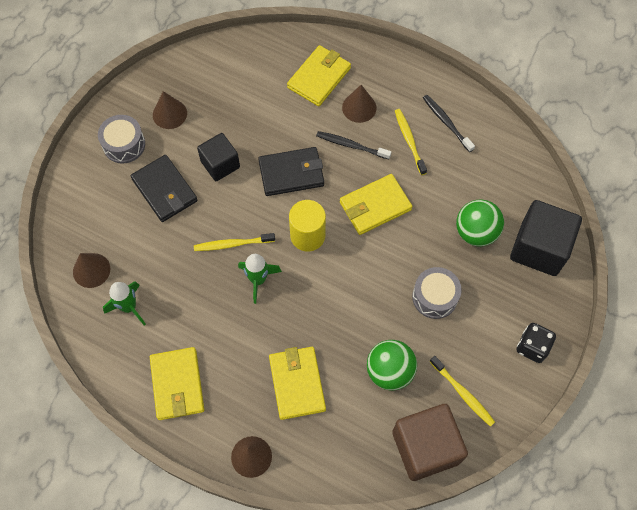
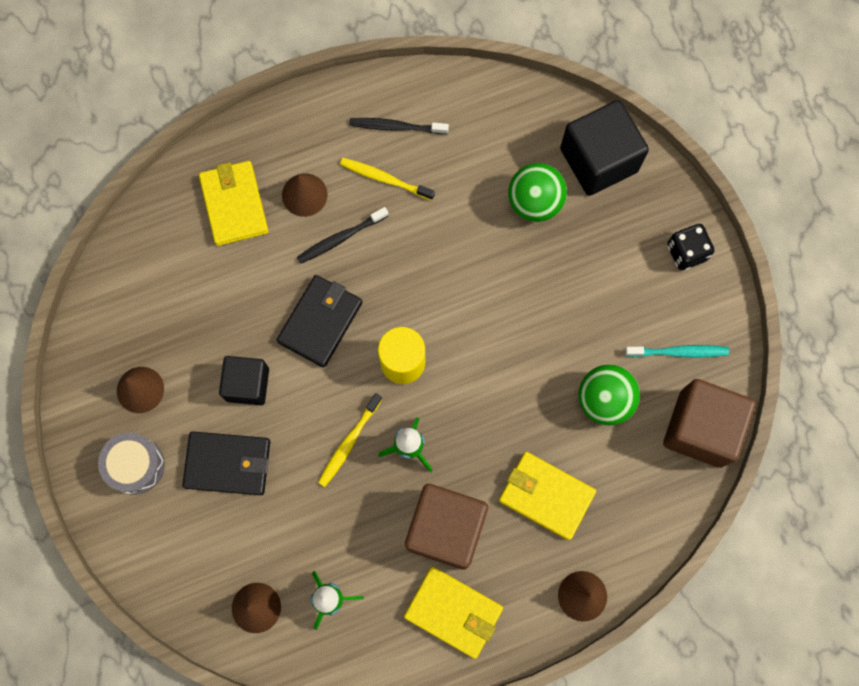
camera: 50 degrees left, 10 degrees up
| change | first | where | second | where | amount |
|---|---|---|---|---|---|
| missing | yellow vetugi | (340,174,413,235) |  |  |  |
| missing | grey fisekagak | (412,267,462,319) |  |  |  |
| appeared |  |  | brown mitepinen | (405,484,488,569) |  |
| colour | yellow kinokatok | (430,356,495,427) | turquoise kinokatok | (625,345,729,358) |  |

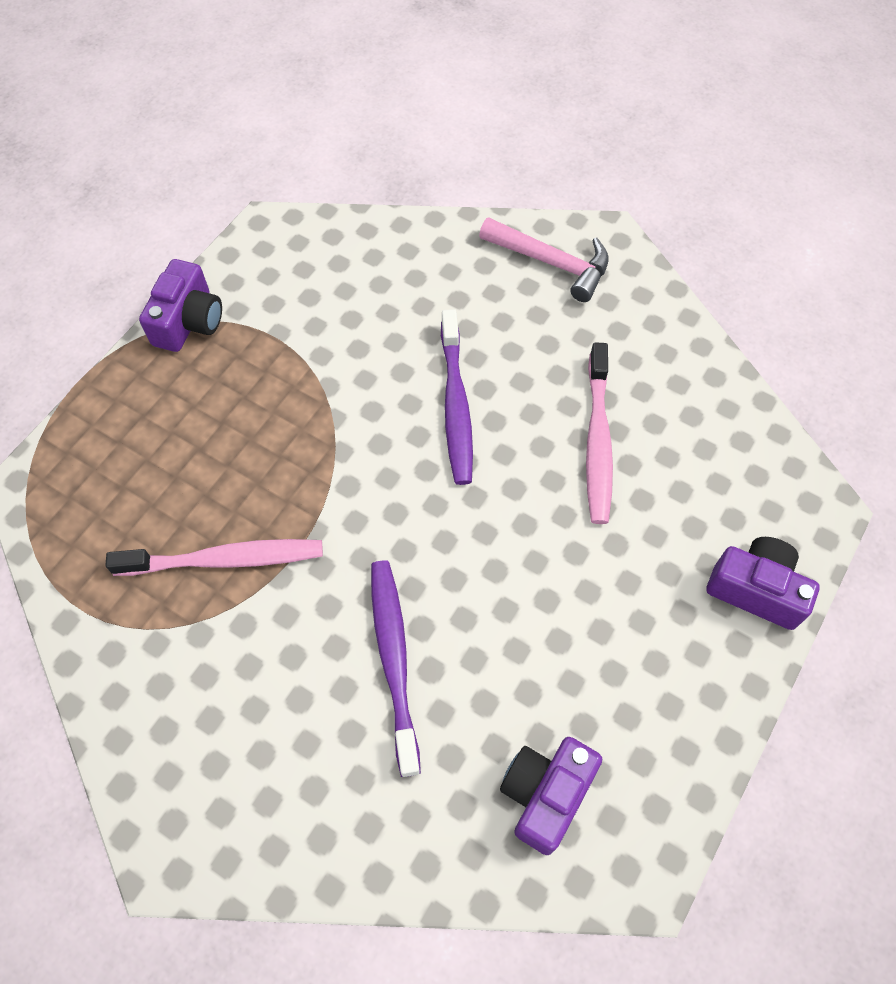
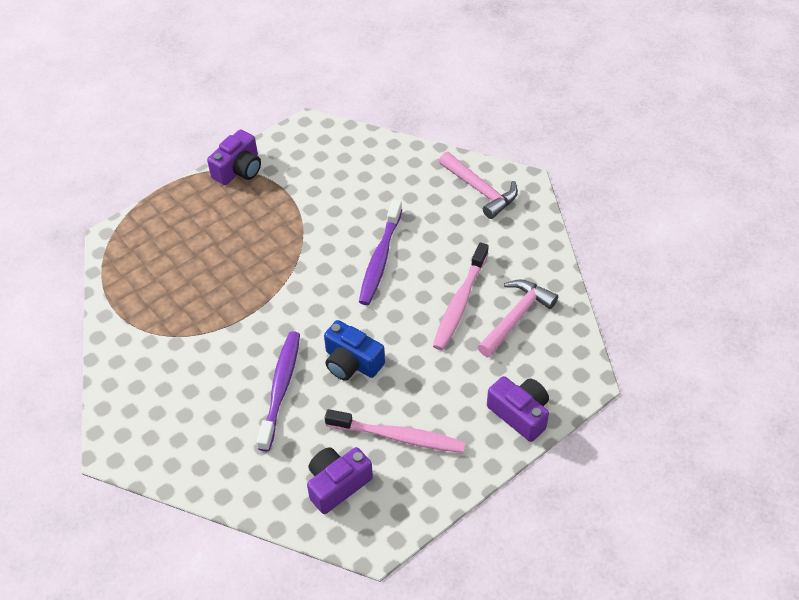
camera: 20 degrees right, 10 degrees down
| change | first | where | second | where | amount |
|---|---|---|---|---|---|
| appeared |  |  | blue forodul | (324,320,385,381) |  |
| appeared |  |  | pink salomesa | (478,279,558,357) |  |
| relocated | pink kinokatok | (106,539,323,576) |  | (325,409,466,453) |  |

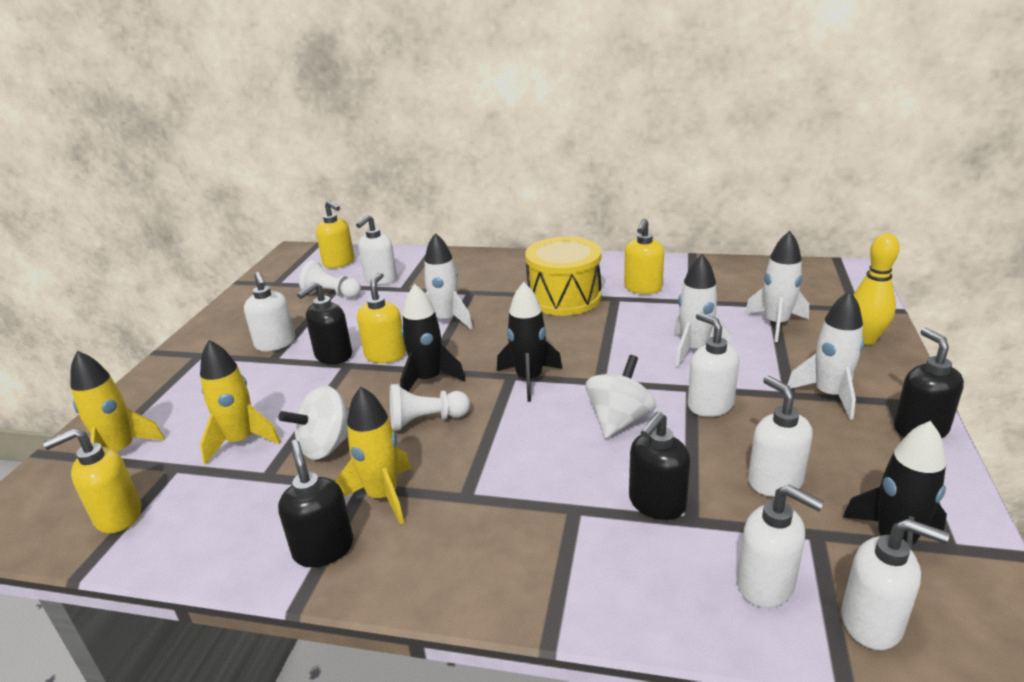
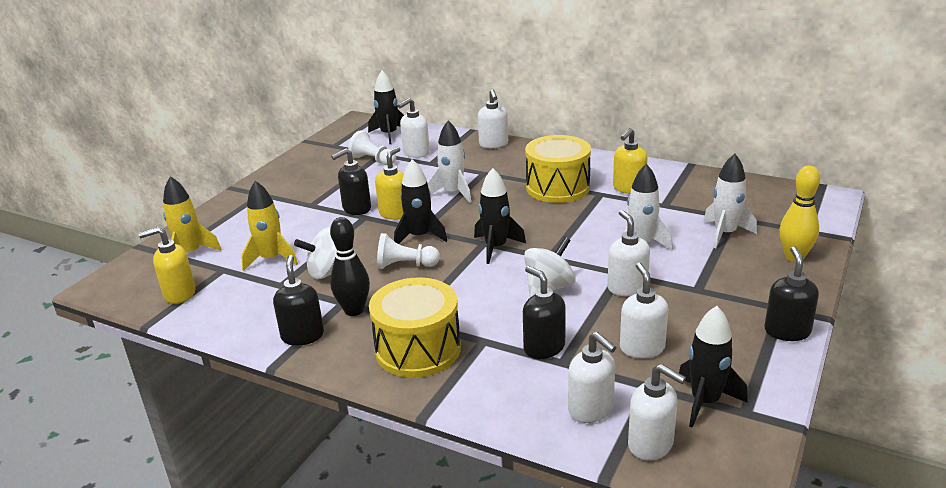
camera: 15 degrees right, 0 degrees up
| change | first | where | second | where | amount |
|---|---|---|---|---|---|
| missing | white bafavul | (787,291,864,420) |  |  |  |
| appeared |  |  | yellow fisekagak | (369,277,461,378) |  |
| relocated | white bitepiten | (244,272,295,352) |  | (478,89,508,148) |  |
| exchanged | yellow bitepiten | (316,200,354,268) | black bafavul | (368,70,404,144) |  |
| exchanged | yellow bafavul | (335,387,411,525) | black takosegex | (330,217,370,316) |  |
| spun | black bitepiten | (629,412,690,520) |  | (523,266,566,359) | 90 degrees clockwise |

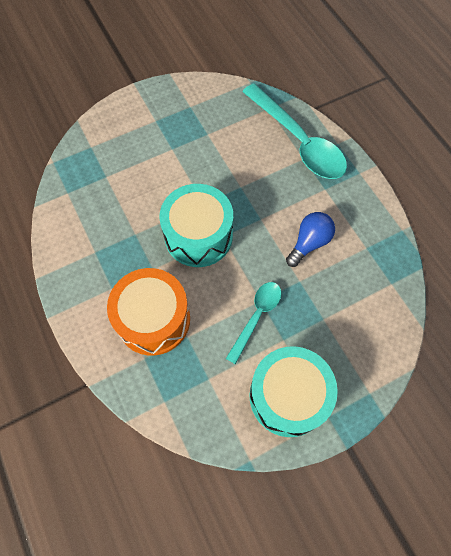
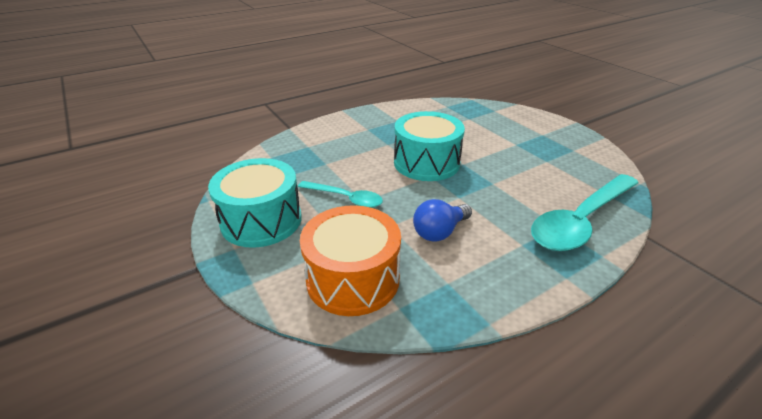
camera: 85 degrees right, 30 degrees down
| change | first | where | second | where | amount |
|---|---|---|---|---|---|
| relocated | orange fisekagak | (107,268,190,356) |  | (300,205,401,316) |  |
| spun | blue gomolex | (286,212,335,267) |  | (413,199,472,242) | 105 degrees clockwise |

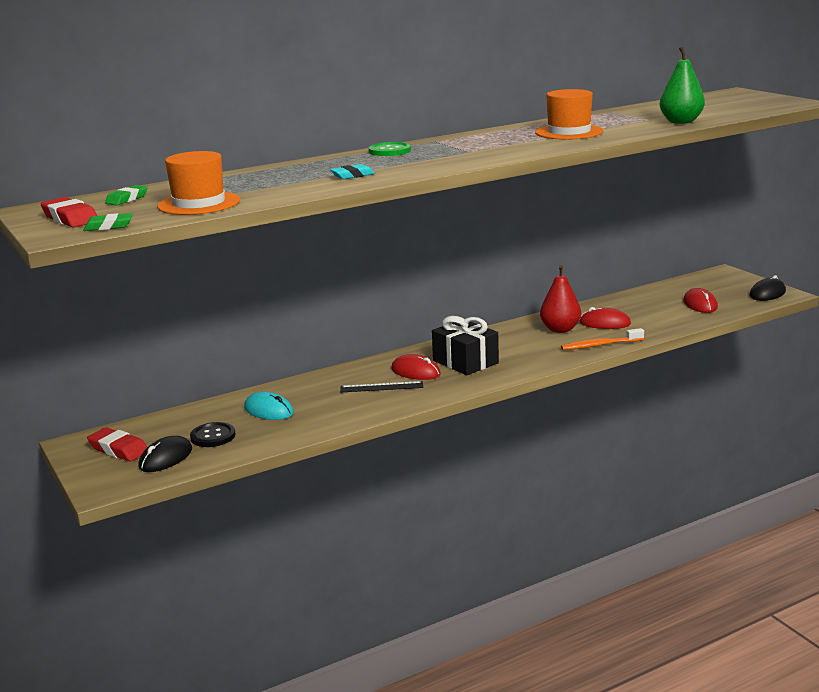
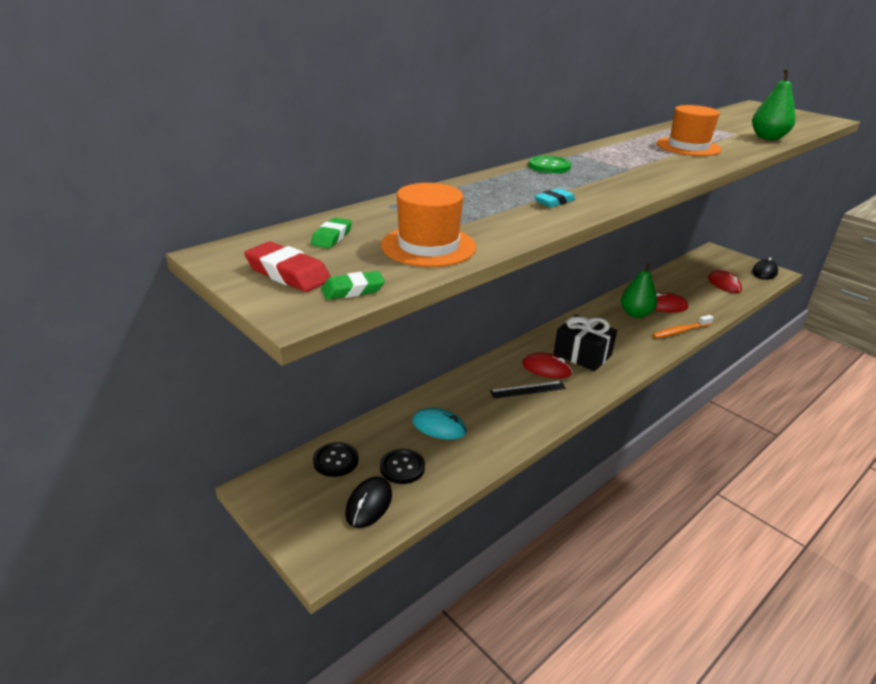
camera: 15 degrees left, 10 degrees up
| change | first | where | second | where | amount |
|---|---|---|---|---|---|
| missing | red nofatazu | (87,427,147,462) |  |  |  |
| appeared |  |  | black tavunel | (313,442,359,477) |  |
| colour | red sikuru | (540,265,581,333) | green sikuru | (621,262,657,318) |  |

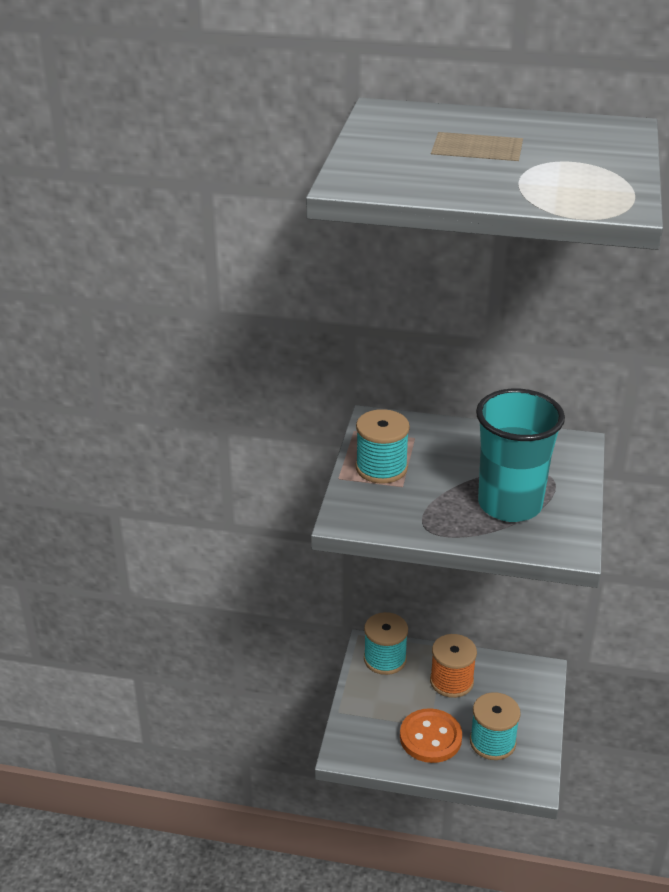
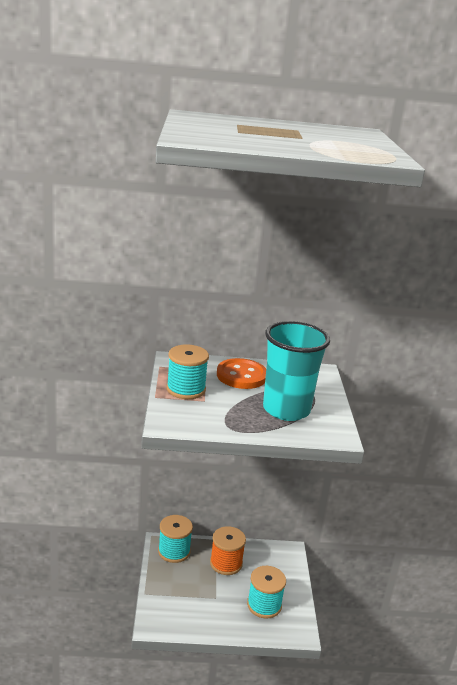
camera: 15 degrees left, 10 degrees down
| change | first | where | second | where | amount |
|---|---|---|---|---|---|
| relocated | orange tavunel | (400,708,462,763) |  | (217,358,266,389) |  |

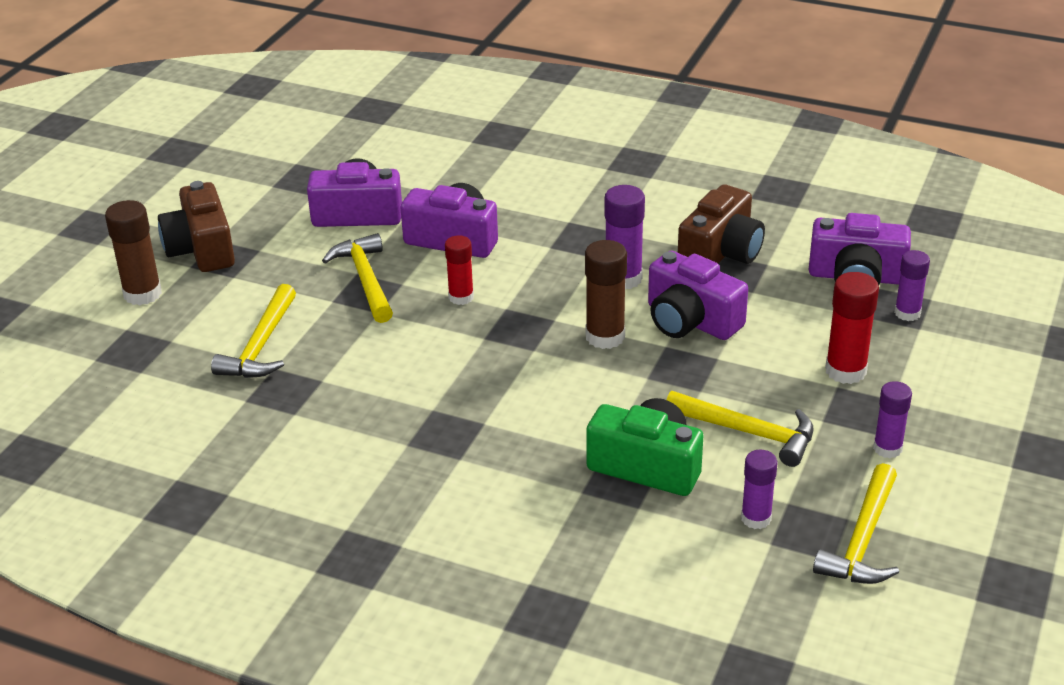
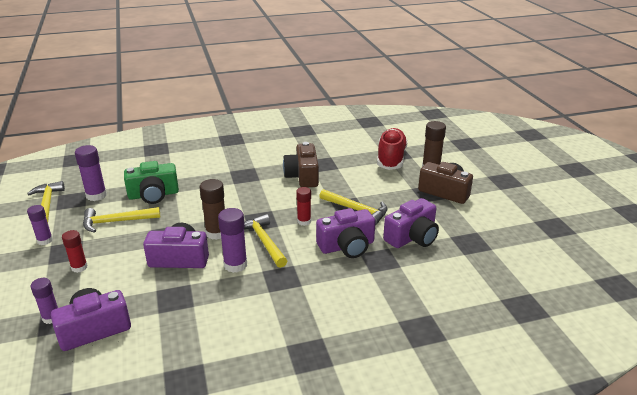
camera: 140 degrees right, 5 degrees down
| change | first | where | second | where | amount |
|---|---|---|---|---|---|
| appeared |  |  | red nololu | (377,128,408,170) |  |
| relocated | yellow salomesa | (211,284,296,378) |  | (244,214,287,268) |  |
| relocated | brown forodul | (678,185,765,264) |  | (283,142,319,187) |  |
| size | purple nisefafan | (741,450,778,529) |  | (75,145,107,201) | x1.51 |
| size | red nisefafan | (825,272,879,384) |  | (62,230,88,273) | x0.66 |

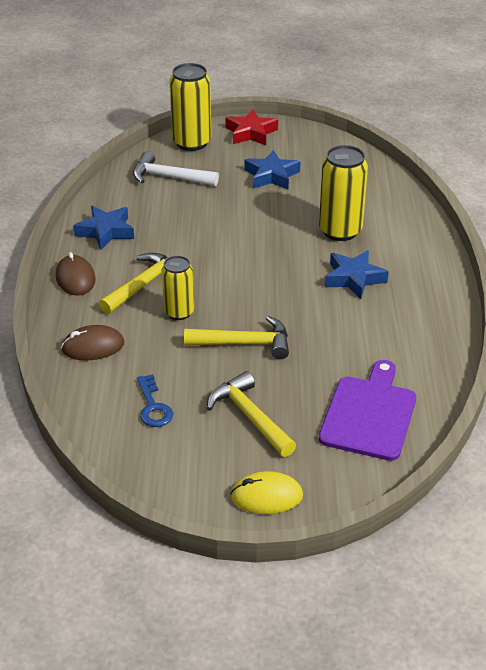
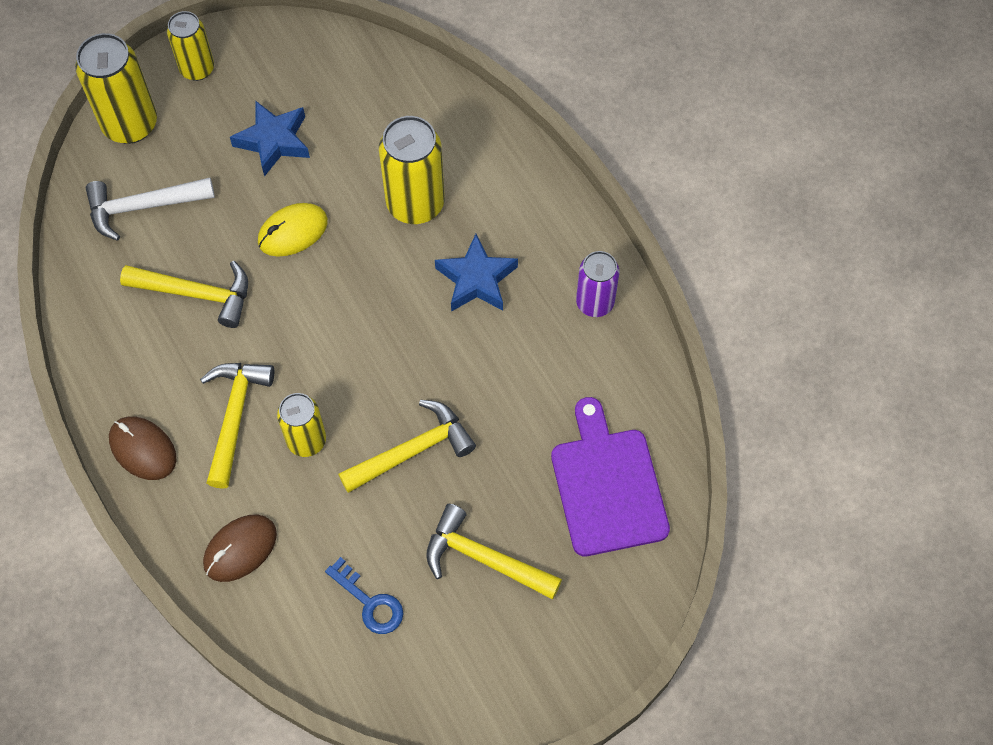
camera: 30 degrees left, 25 degrees up
| change | first | where | second | where | amount |
|---|---|---|---|---|---|
| missing | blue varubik | (73,206,134,250) |  |  |  |
| appeared |  |  | yellow salomesa | (120,261,248,328) |  |
| appeared |  |  | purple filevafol | (576,251,619,317) |  |
| relocated | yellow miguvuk | (230,471,303,514) |  | (258,203,328,257) |  |
| exchanged | red varubik | (225,109,278,145) | yellow filevafol | (167,11,214,81) |  |

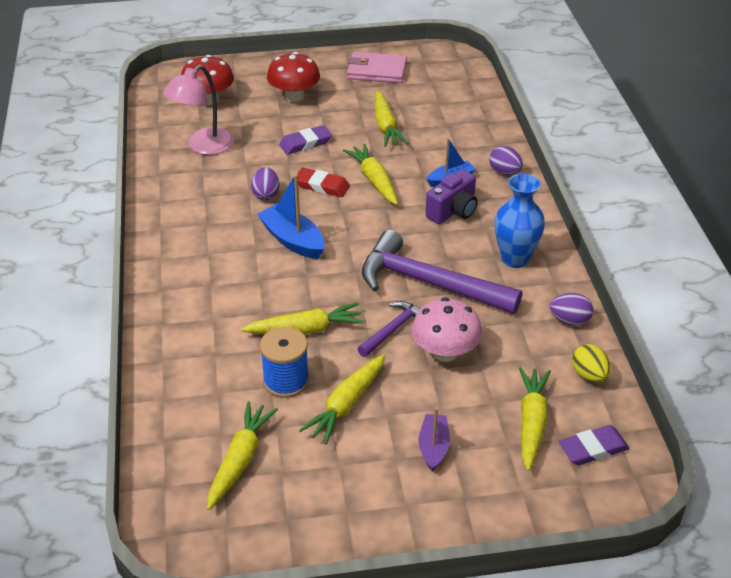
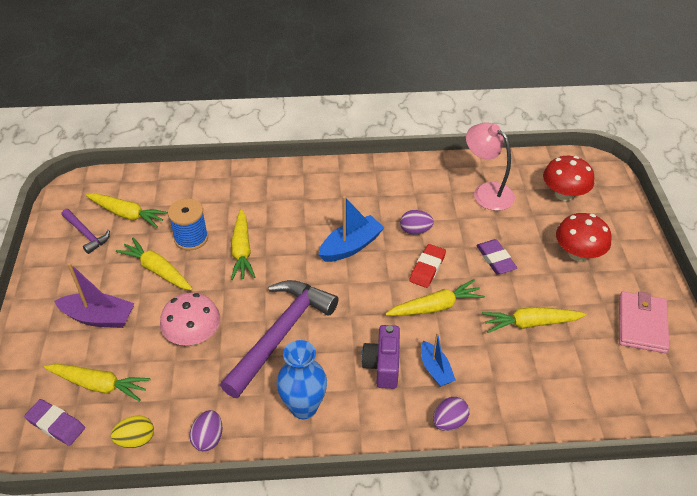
camera: 95 degrees right, 5 degrees up
| change | first | where | second | where | amount |
|---|---|---|---|---|---|
| relocated | purple salomesa | (357,301,420,357) |  | (62,209,110,254) |  |
| spun | purple forodul | (426,169,478,224) |  | (361,325,400,389) | 45 degrees clockwise |
| spun | purple nofatazu | (559,425,630,466) |  | (24,399,85,446) | 45 degrees counterclockwise |
| size | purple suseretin | (419,408,450,471) |  | (54,263,135,328) | x1.56 |

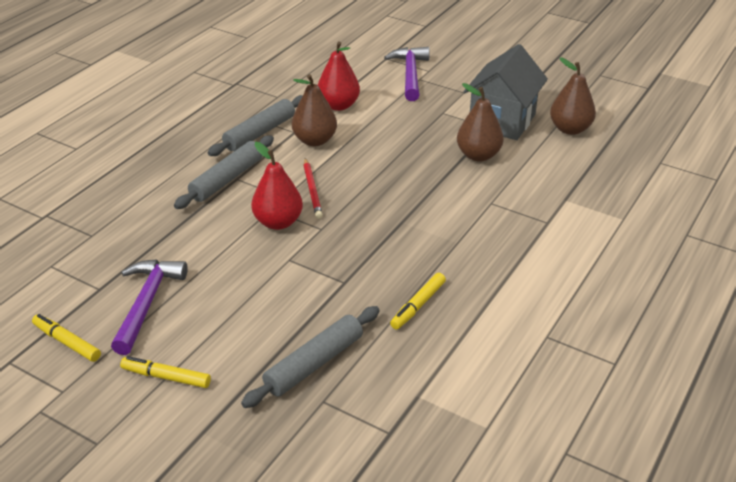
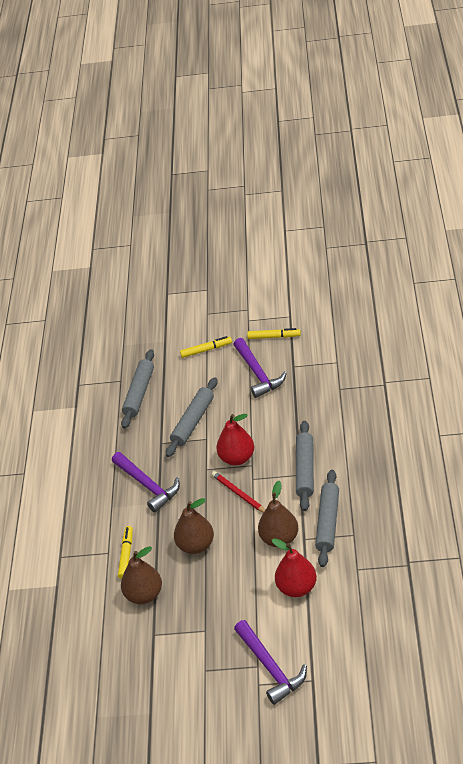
camera: 155 degrees right, 5 degrees up
| change | first | where | second | where | amount |
|---|---|---|---|---|---|
| missing | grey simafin | (464,44,548,140) |  |  |  |
| appeared |  |  | purple salomesa | (112,452,180,513) |  |
| appeared |  |  | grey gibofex | (166,377,217,457) |  |
| relocated | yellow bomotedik | (390,273,446,329) |  | (118,526,133,579) |  |
| relocated | brown sikuru | (550,58,596,135) |  | (174,498,214,554) |  |

